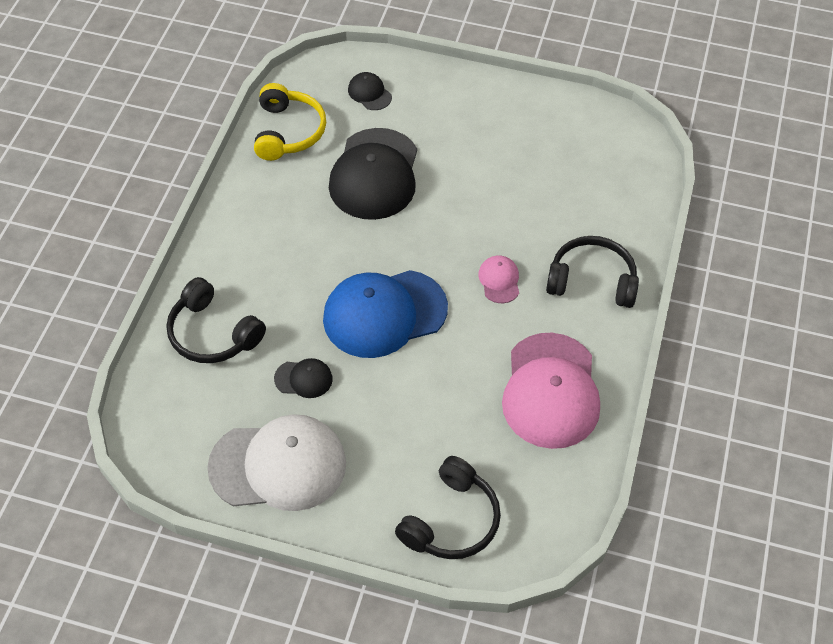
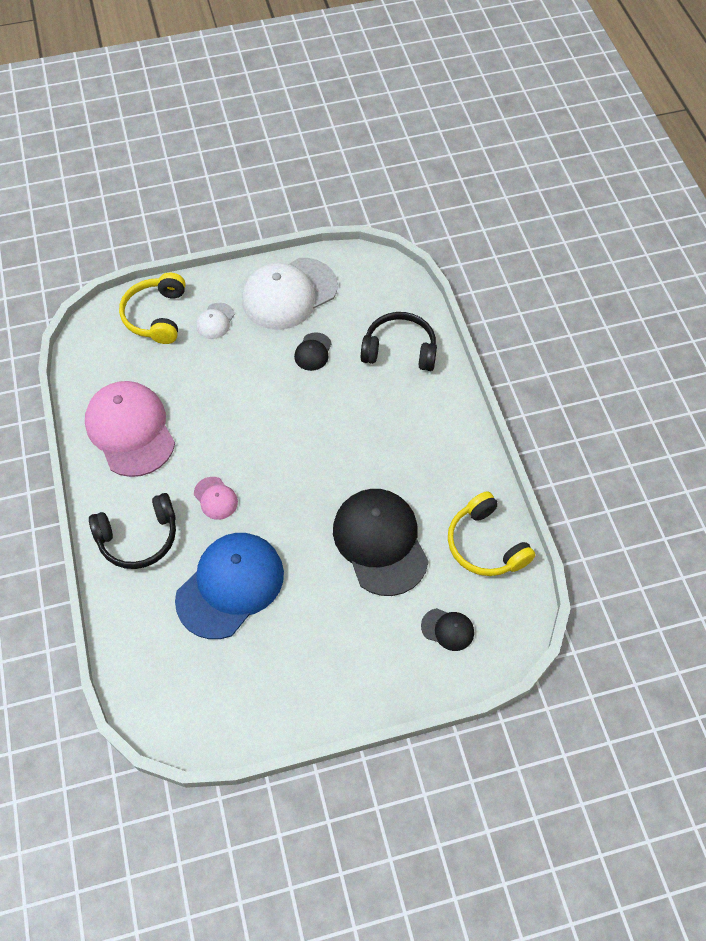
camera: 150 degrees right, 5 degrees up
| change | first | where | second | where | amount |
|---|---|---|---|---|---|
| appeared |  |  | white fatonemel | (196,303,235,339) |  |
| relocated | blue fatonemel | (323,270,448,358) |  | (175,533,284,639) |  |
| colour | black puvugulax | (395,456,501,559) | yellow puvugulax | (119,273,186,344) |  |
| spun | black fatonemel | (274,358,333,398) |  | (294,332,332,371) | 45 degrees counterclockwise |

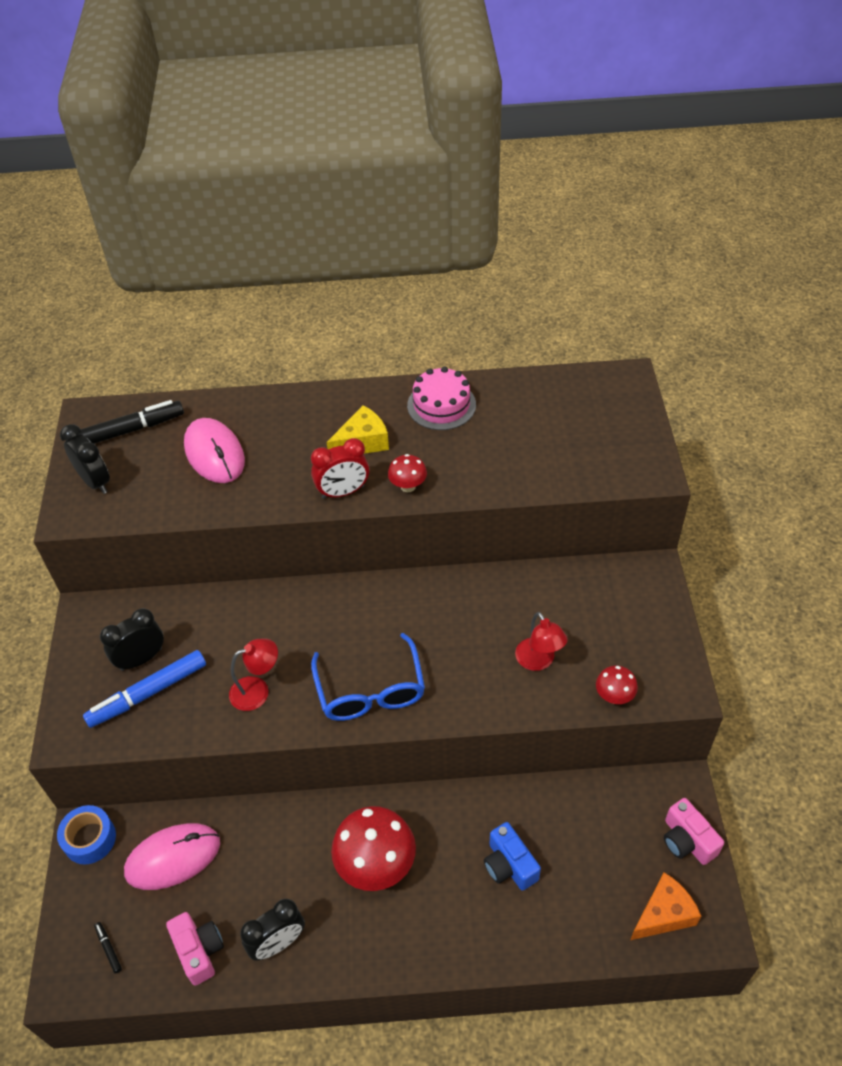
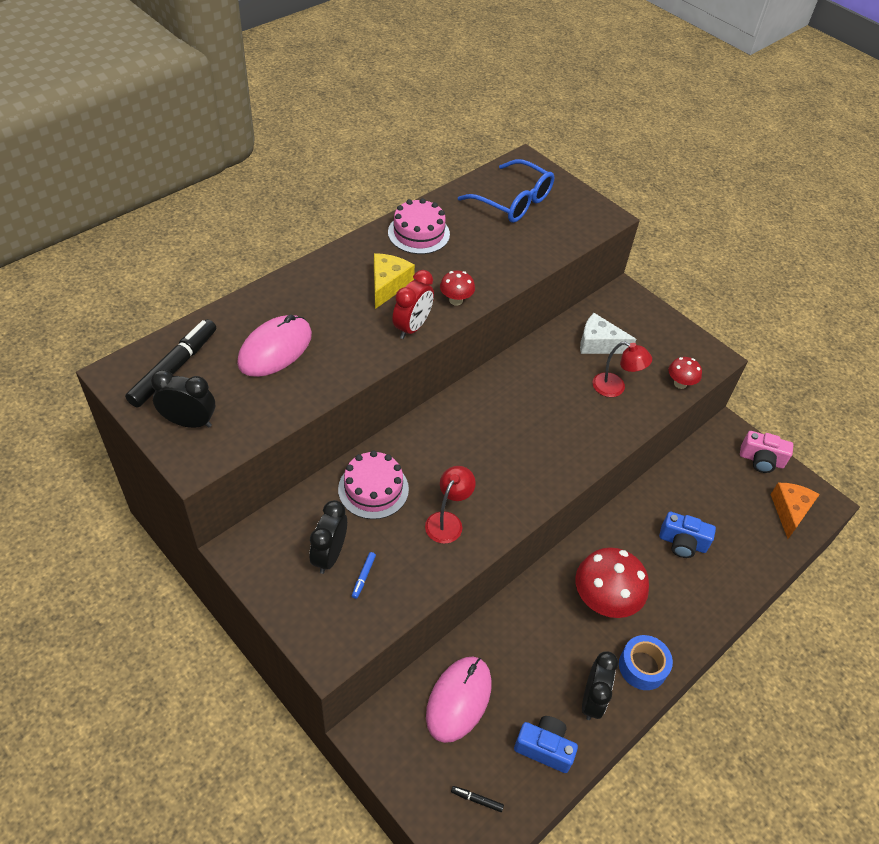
camera: 45 degrees left, 0 degrees up
| change | first | where | second | where | amount |
|---|---|---|---|---|---|
| appeared |  |  | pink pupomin | (338,451,409,519) |  |
| appeared |  |  | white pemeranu | (580,313,636,354) |  |
| relocated | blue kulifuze | (57,805,116,865) |  | (619,635,673,690) |  |
| relocated | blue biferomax | (311,633,425,721) |  | (458,159,554,223) |  |
| colour | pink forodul | (166,912,224,986) | blue forodul | (514,716,578,773) |  |
| spun | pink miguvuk | (184,418,245,483) |  | (237,314,312,377) | 75 degrees counterclockwise |
| size | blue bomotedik | (83,650,206,728) |  | (352,552,376,599) | x0.41 |

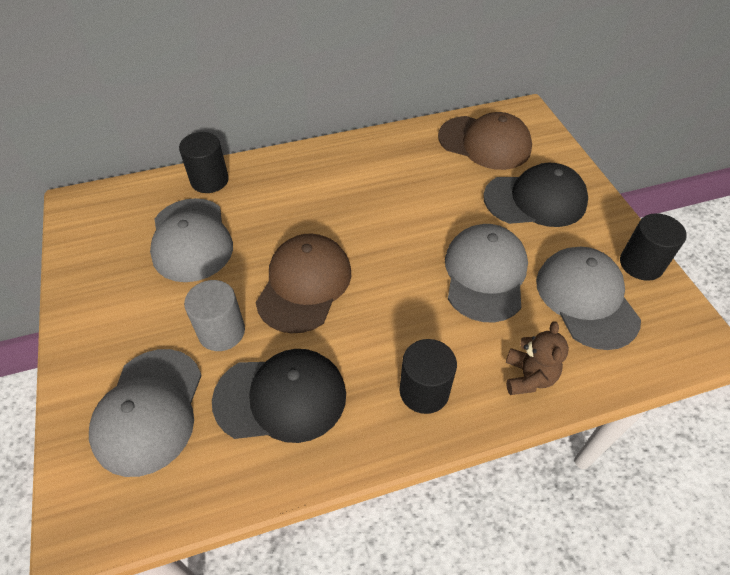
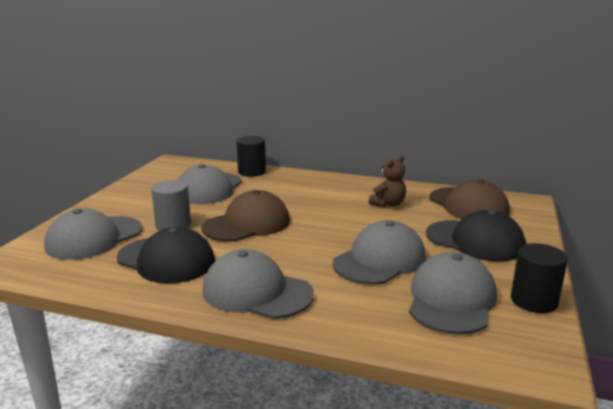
camera: 35 degrees right, 30 degrees down
| change | first | where | second | where | amount |
|---|---|---|---|---|---|
| relocated | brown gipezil | (506,321,569,395) |  | (369,155,406,207) |  |
| exchanged | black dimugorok | (399,339,457,414) | grey fatonemel | (203,249,314,319) |  |

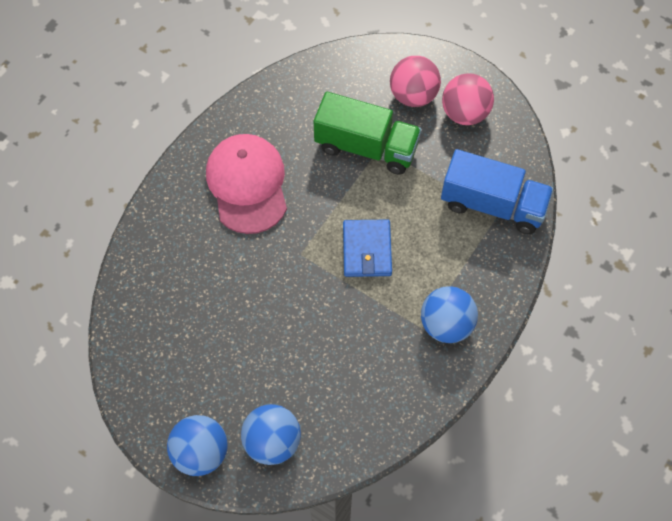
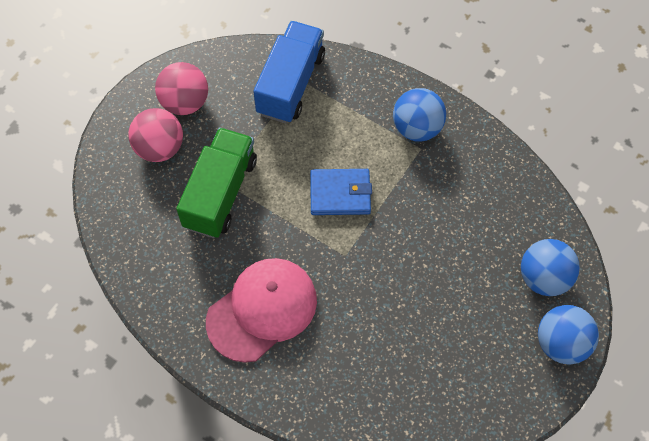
camera: 90 degrees left, 0 degrees up
| change | first | where | second | where | amount |
|---|---|---|---|---|---|
| spun | pink fatonemel | (206,134,287,234) |  | (206,258,317,363) | 150 degrees clockwise |

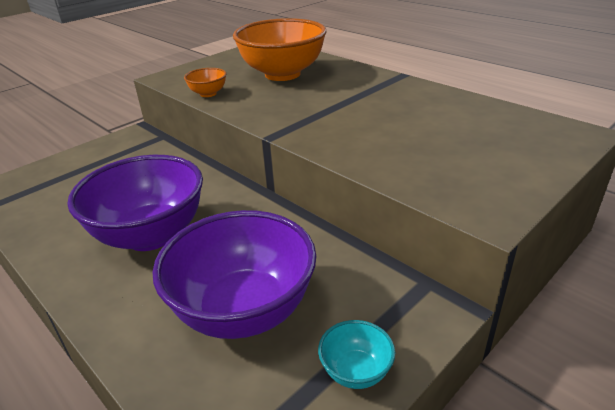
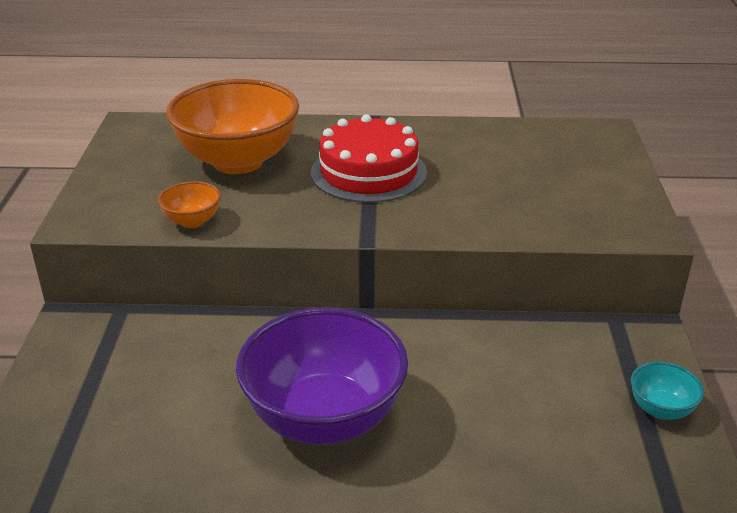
camera: 45 degrees left, 0 degrees up
| change | first | where | second | where | amount |
|---|---|---|---|---|---|
| missing | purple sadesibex | (153,210,316,339) |  |  |  |
| appeared |  |  | red pupomin | (311,114,427,203) |  |

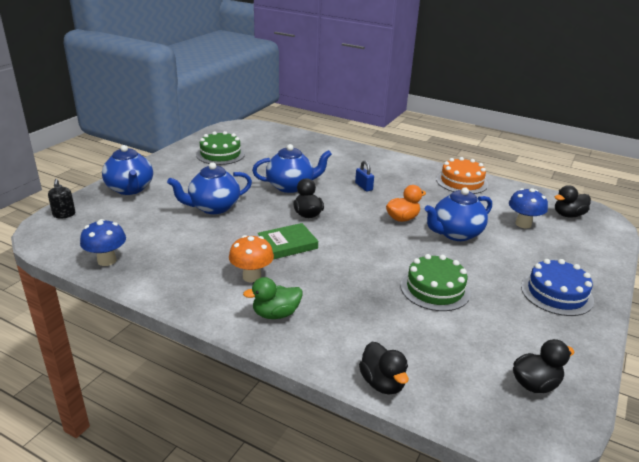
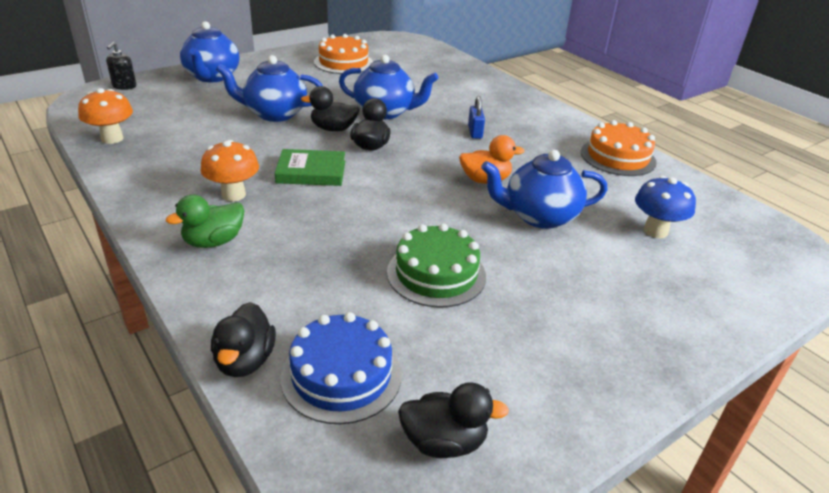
camera: 25 degrees right, 5 degrees up
| change | first | where | second | where | amount |
|---|---|---|---|---|---|
| relocated | blue pupomin | (521,259,594,316) |  | (280,312,402,424) |  |
| relocated | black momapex | (555,185,591,218) |  | (301,86,360,132) |  |
| colour | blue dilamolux | (80,219,126,266) | orange dilamolux | (78,88,133,144) |  |
| colour | green pupomin | (196,131,245,165) | orange pupomin | (314,34,373,74) |  |
| spun | green momapex | (243,277,303,319) |  | (166,195,244,248) | 45 degrees counterclockwise |

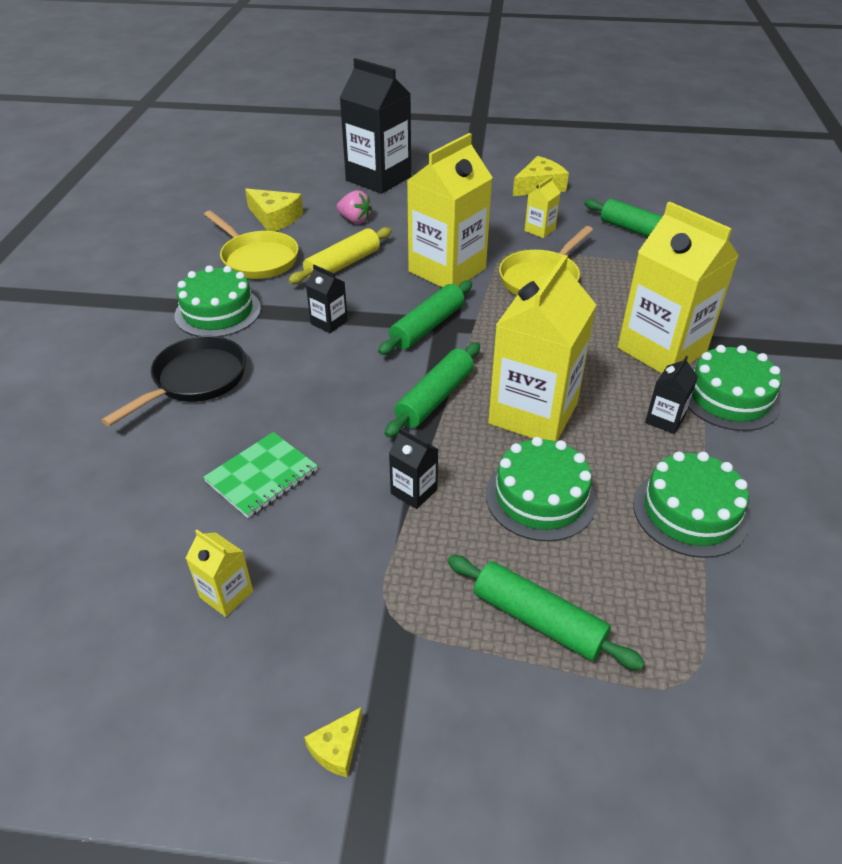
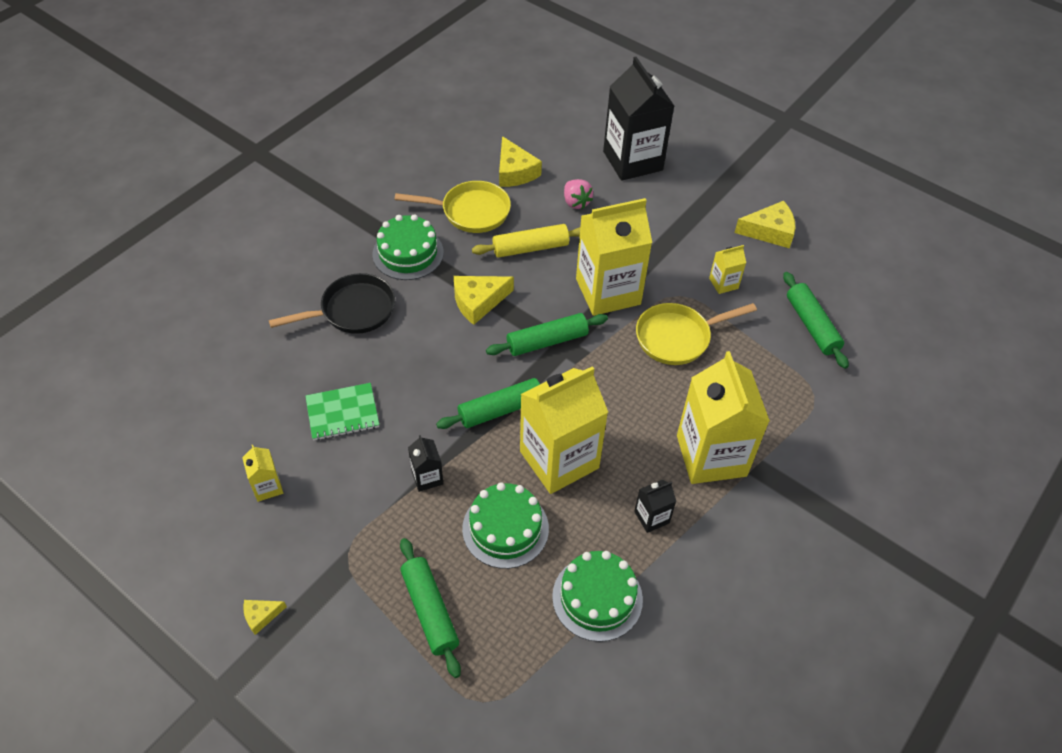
camera: 30 degrees right, 10 degrees up
| change | first | where | second | where | amount |
|---|---|---|---|---|---|
| missing | green pupomin | (688,345,781,431) |  |  |  |
| exchanged | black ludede | (306,265,348,333) | yellow pemeranu | (454,276,514,325) |  |
| spun | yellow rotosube | (204,210,299,279) |  | (395,181,511,233) | 75 degrees counterclockwise |

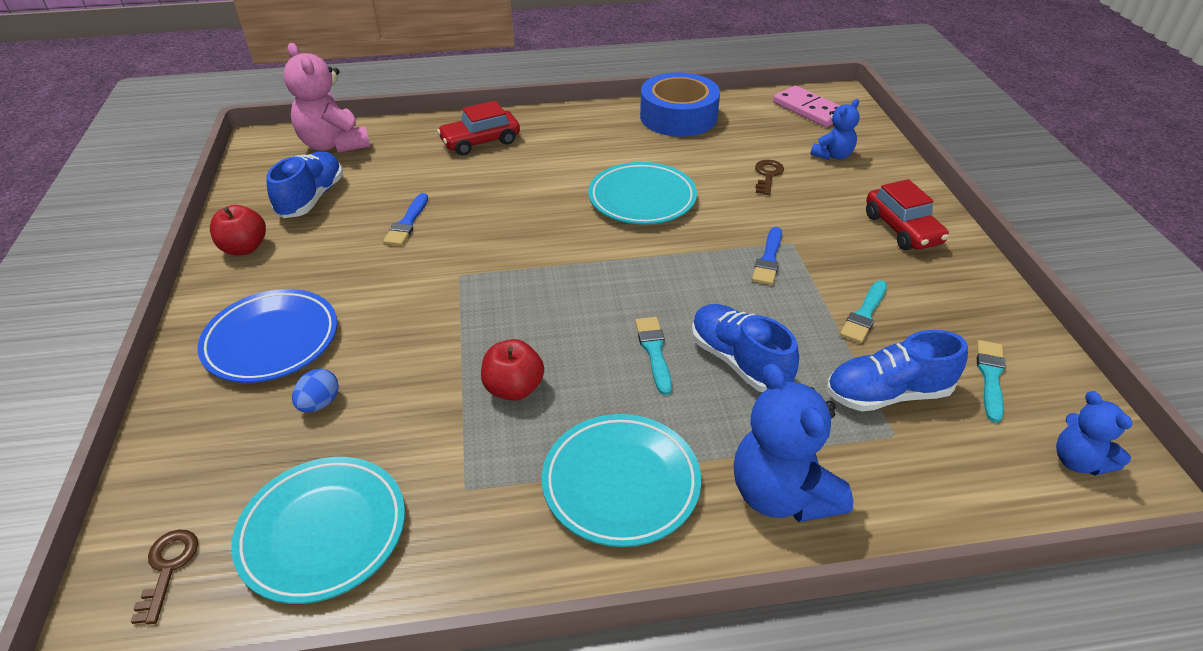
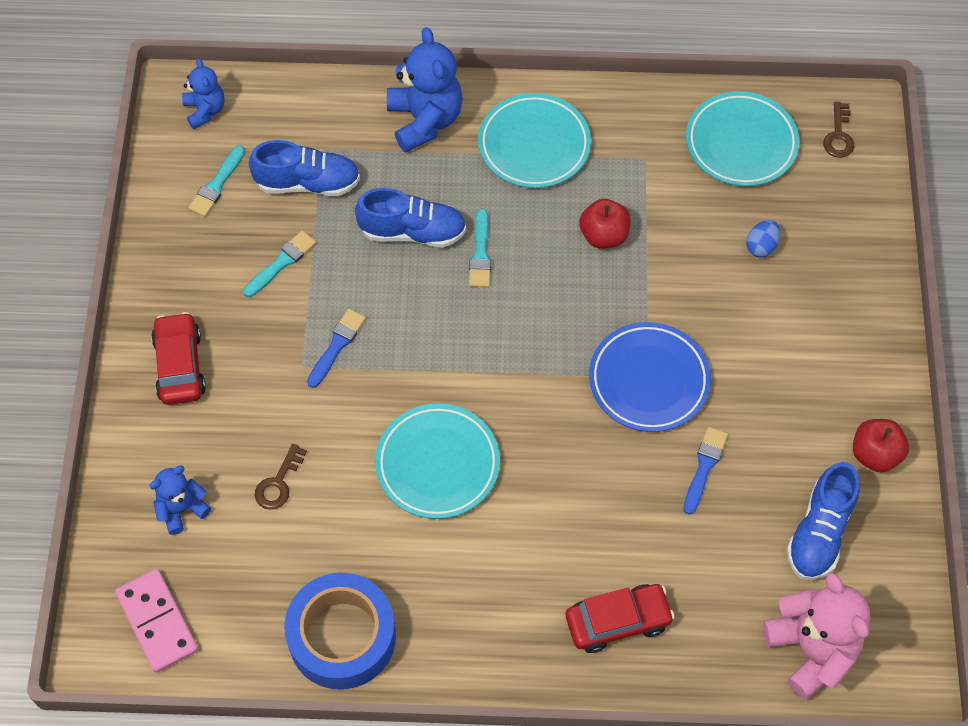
camera: 170 degrees left, 20 degrees up
| change | first | where | second | where | amount |
|---|---|---|---|---|---|
| relocated | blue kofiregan | (197,289,337,383) |  | (589,322,711,432) |  |
| spun | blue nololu | (692,304,799,392) |  | (355,188,466,248) | 60 degrees counterclockwise |

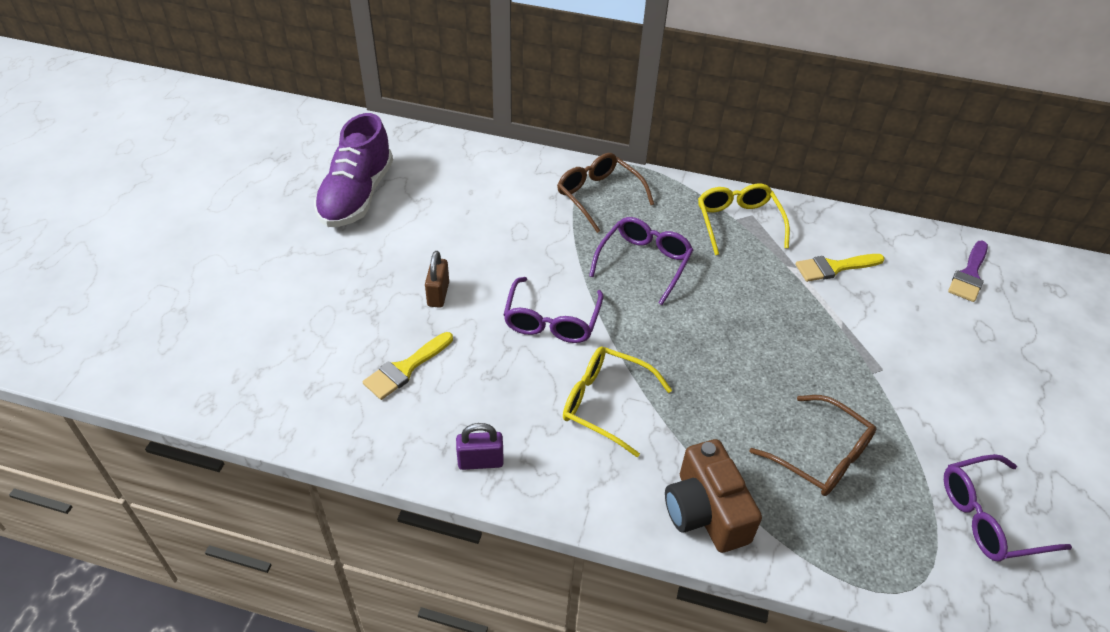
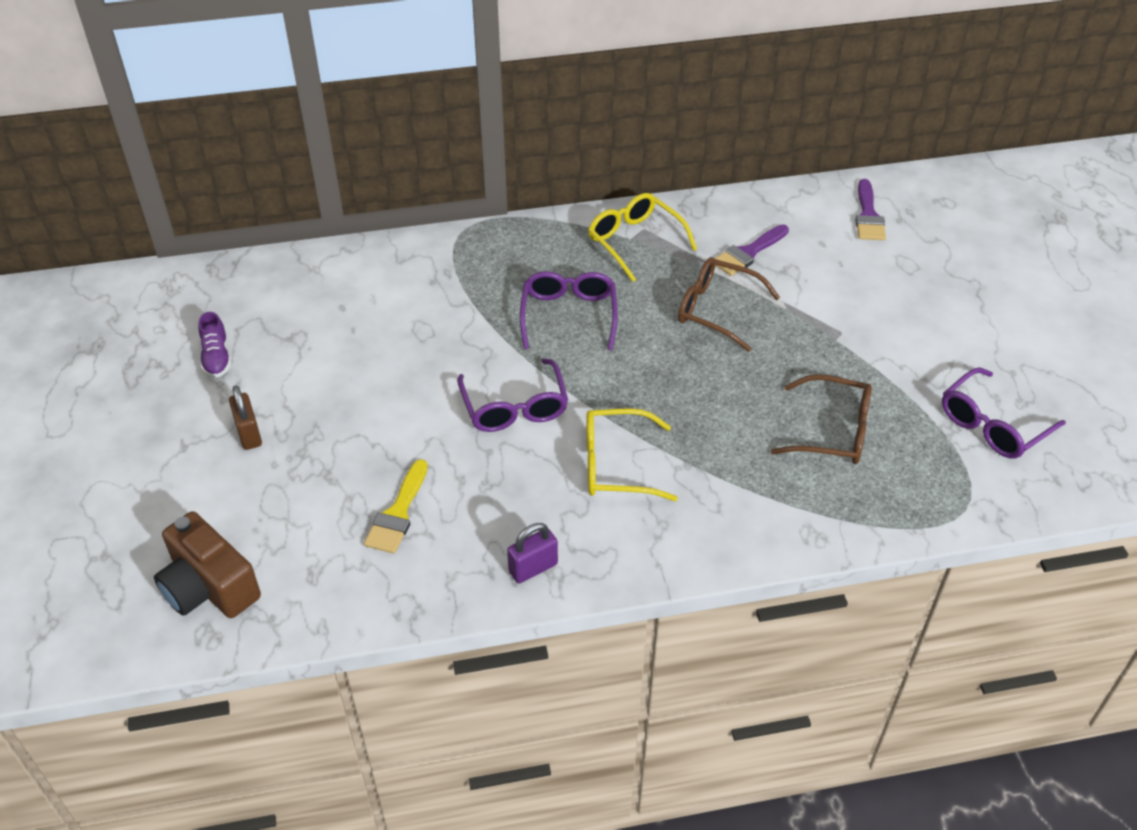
camera: 25 degrees left, 0 degrees up
| change | first | where | second | where | amount |
|---|---|---|---|---|---|
| relocated | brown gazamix | (425,251,449,308) |  | (229,386,262,450) |  |
| relocated | brown biferomax | (557,153,654,233) |  | (678,257,780,352) |  |
| relocated | brown forodul | (665,439,762,553) |  | (154,511,261,618) |  |
| colour | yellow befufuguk | (796,254,885,282) | purple befufuguk | (714,224,789,276) |  |
| size | purple nololu | (314,113,393,227) |  | (199,312,231,378) | x0.46 |

